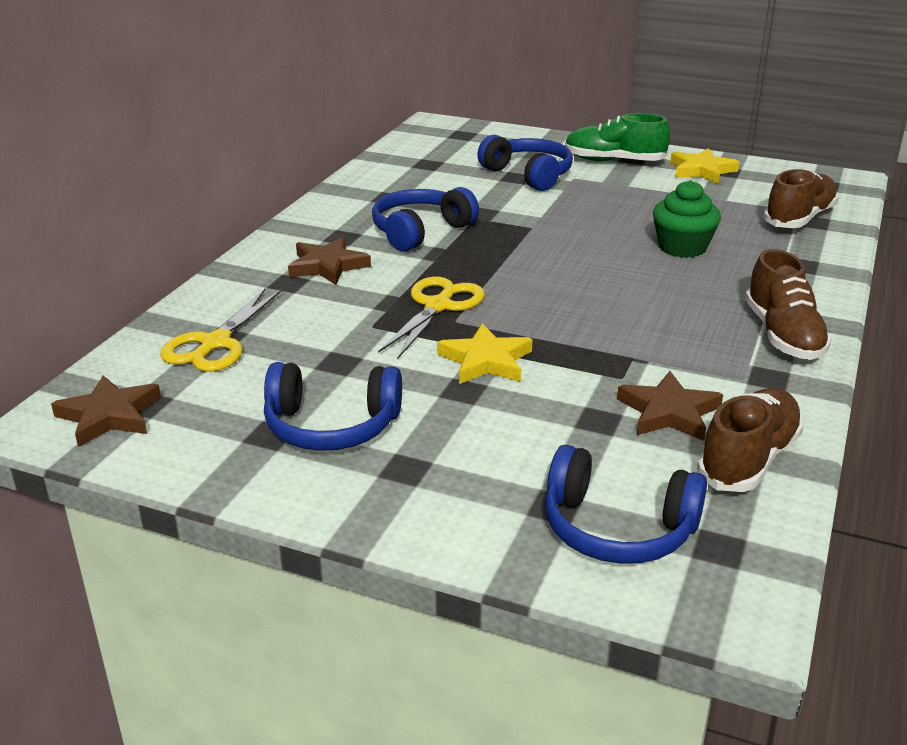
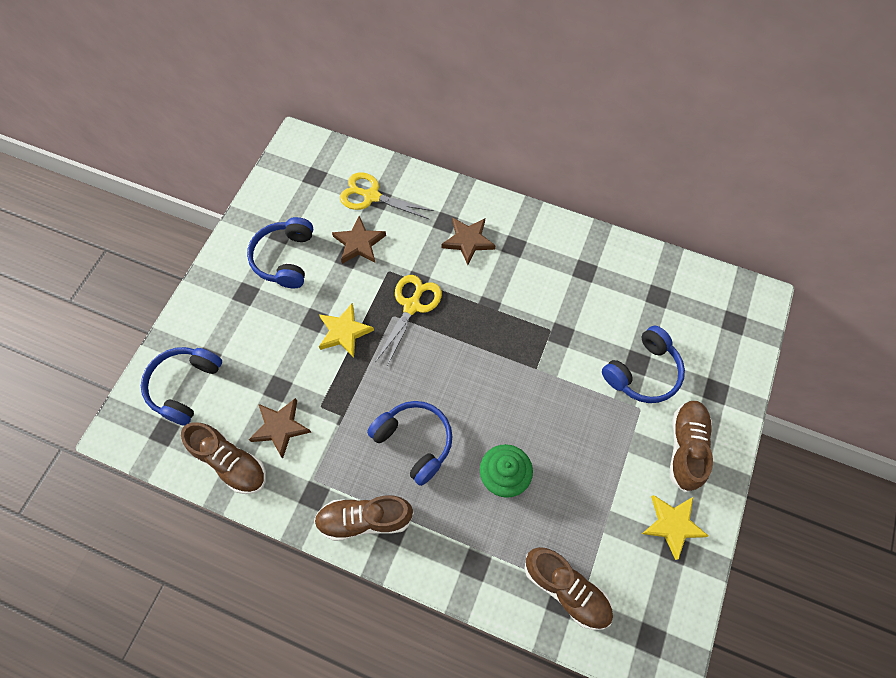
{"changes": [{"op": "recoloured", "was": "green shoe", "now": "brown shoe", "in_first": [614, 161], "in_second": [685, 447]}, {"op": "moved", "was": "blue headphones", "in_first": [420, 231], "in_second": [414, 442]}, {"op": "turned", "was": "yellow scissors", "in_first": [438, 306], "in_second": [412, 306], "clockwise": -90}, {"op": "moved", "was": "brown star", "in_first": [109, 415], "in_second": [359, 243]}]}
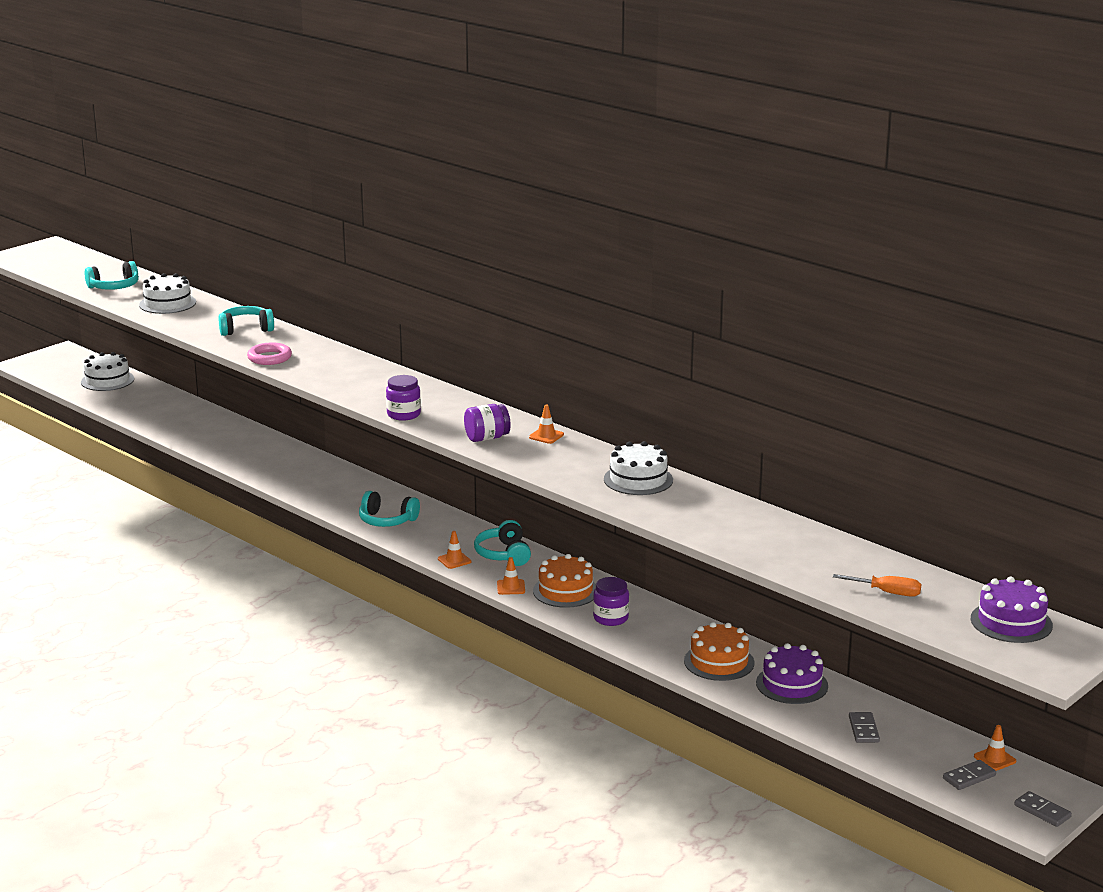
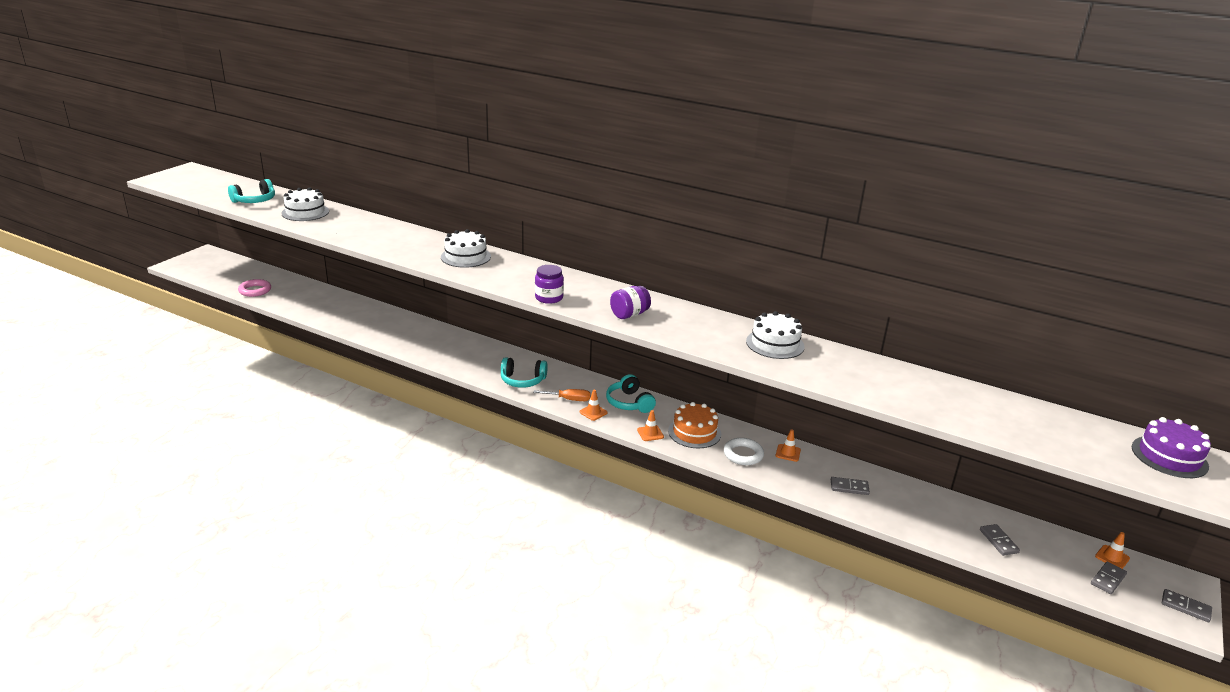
{"changes": [{"op": "removed", "was": "turquoise headphones", "in_first": [246, 329]}, {"op": "moved", "was": "pink ring", "in_first": [269, 358], "in_second": [255, 290]}, {"op": "moved", "was": "white cake", "in_first": [107, 380], "in_second": [465, 257]}, {"op": "moved", "was": "orange traffic cone", "in_first": [546, 436], "in_second": [788, 453]}, {"op": "moved", "was": "orange screwdriver", "in_first": [887, 592], "in_second": [569, 399]}, {"op": "replaced", "was": "purple jar", "now": "white ring", "in_first": [610, 618], "in_second": [743, 454]}, {"op": "replaced", "was": "orange cake", "now": "grey domino", "in_first": [719, 662], "in_second": [849, 487]}, {"op": "removed", "was": "purple cake", "in_first": [792, 684]}]}
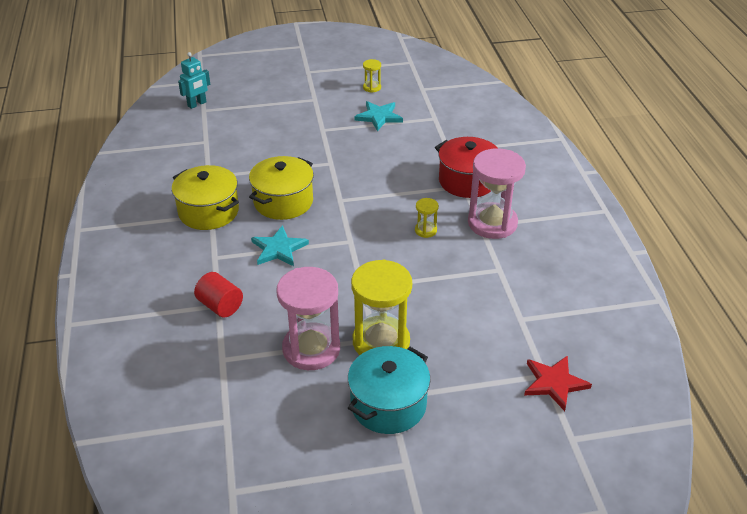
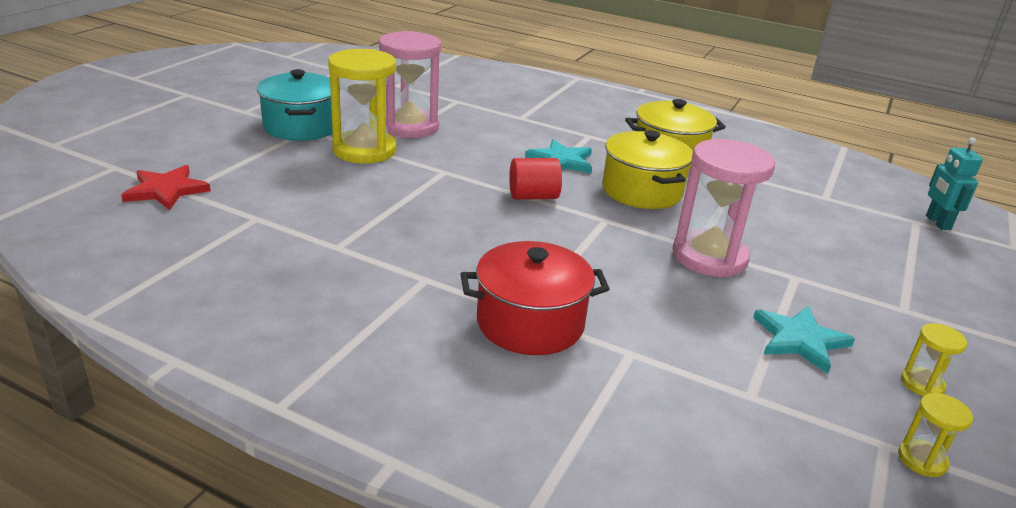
{"changes": [{"op": "moved", "was": "pink hourglass", "in_first": [492, 223], "in_second": [709, 257]}, {"op": "moved", "was": "yellow hourglass", "in_first": [425, 230], "in_second": [922, 460]}, {"op": "moved", "was": "red cylinder", "in_first": [220, 306], "in_second": [533, 196]}]}
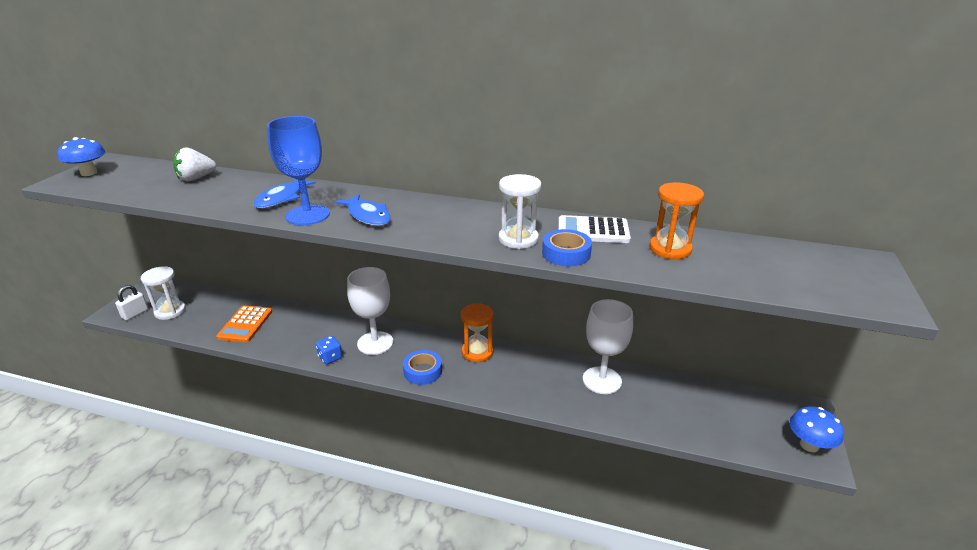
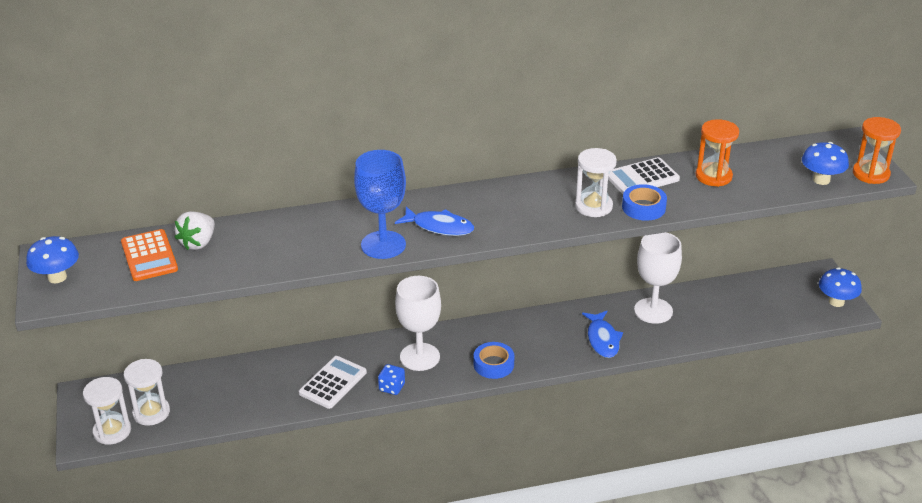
{"changes": [{"op": "moved", "was": "blue fish", "in_first": [281, 198], "in_second": [602, 339]}, {"op": "replaced", "was": "white padlock", "now": "white hourglass", "in_first": [135, 314], "in_second": [112, 431]}, {"op": "moved", "was": "orange hourglass", "in_first": [477, 352], "in_second": [871, 174]}, {"op": "moved", "was": "orange calculator", "in_first": [245, 324], "in_second": [149, 256]}, {"op": "added", "now": "blue mushroom", "in_second": [821, 180]}, {"op": "added", "now": "white calculator", "in_second": [333, 383]}]}
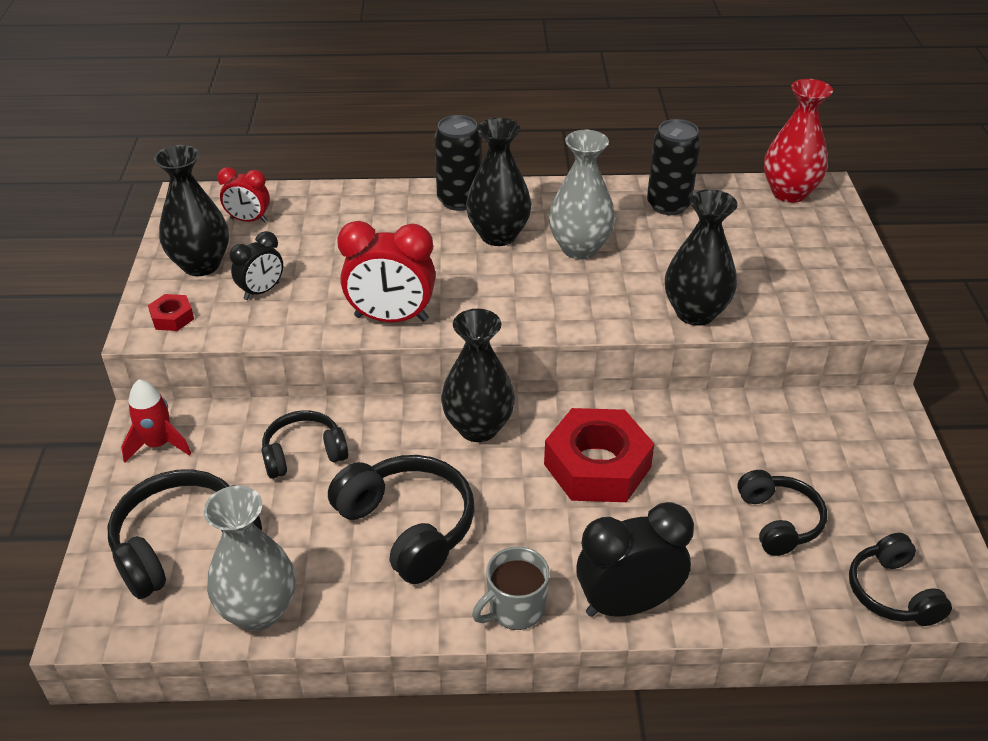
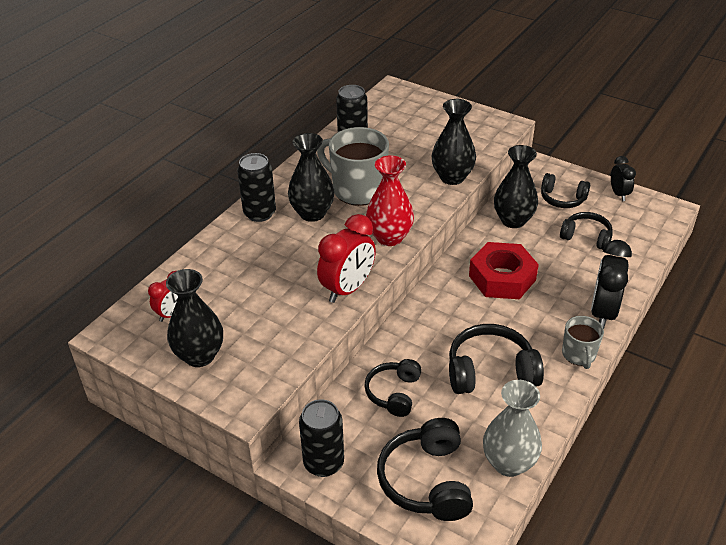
{"changes": [{"op": "moved", "was": "red vase", "in_first": [789, 193], "in_second": [389, 237]}, {"op": "replaced", "was": "grey vase", "now": "grey mug", "in_first": [579, 248], "in_second": [357, 189]}, {"op": "moved", "was": "black clock", "in_first": [262, 291], "in_second": [619, 194]}, {"op": "removed", "was": "red nut", "in_first": [172, 317]}, {"op": "moved", "was": "black vase", "in_first": [478, 427], "in_second": [513, 220]}, {"op": "replaced", "was": "red rocket", "now": "black can", "in_first": [158, 444], "in_second": [323, 463]}, {"op": "moved", "was": "black headphones", "in_first": [892, 592], "in_second": [562, 199]}]}
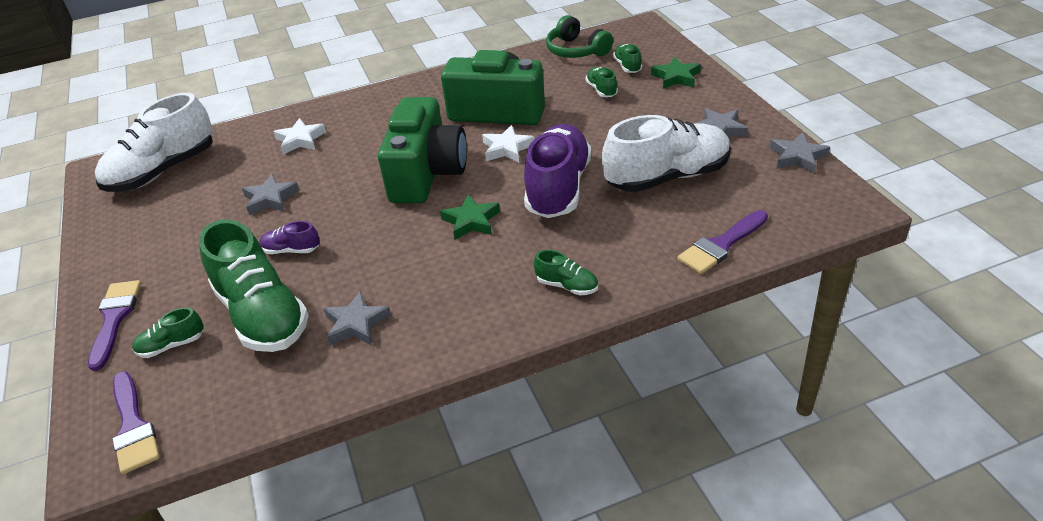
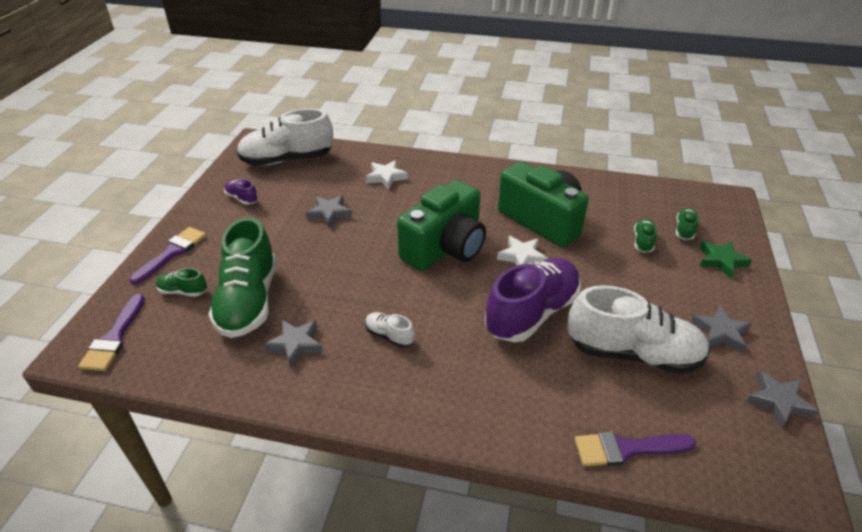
{"changes": [{"op": "removed", "was": "green headphones", "in_first": [576, 50]}, {"op": "removed", "was": "green star", "in_first": [471, 221]}, {"op": "moved", "was": "purple shoe", "in_first": [291, 250], "in_second": [242, 198]}, {"op": "removed", "was": "green shoe", "in_first": [567, 286]}, {"op": "added", "now": "white shoe", "in_second": [389, 335]}]}
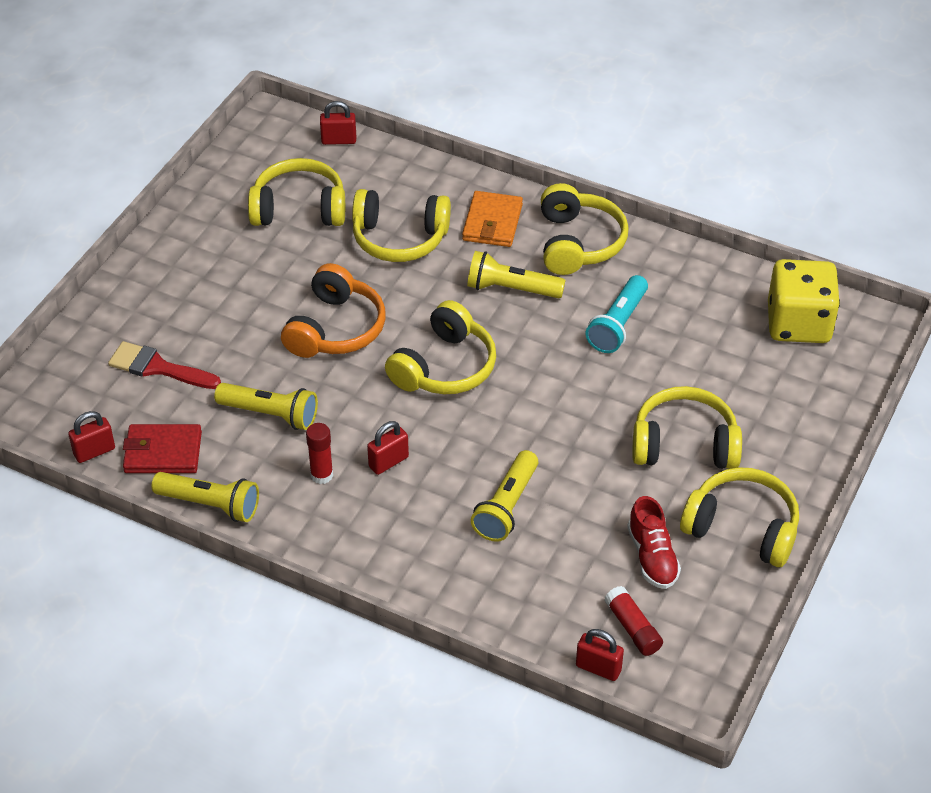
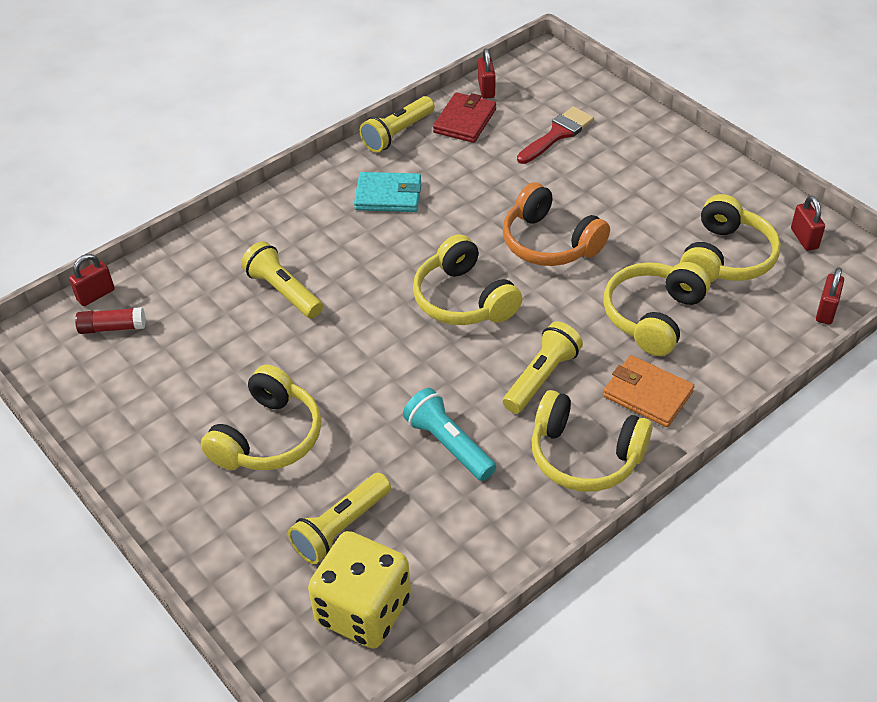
{"changes": [{"op": "moved", "was": "yellow flashlight", "in_first": [270, 414], "in_second": [341, 527]}, {"op": "moved", "was": "red padlock", "in_first": [388, 462], "in_second": [804, 238]}, {"op": "replaced", "was": "red glue stick", "now": "turquoise wallet", "in_first": [321, 475], "in_second": [388, 195]}, {"op": "removed", "was": "yellow headphones", "in_first": [742, 528]}, {"op": "removed", "was": "red shoe", "in_first": [652, 557]}]}
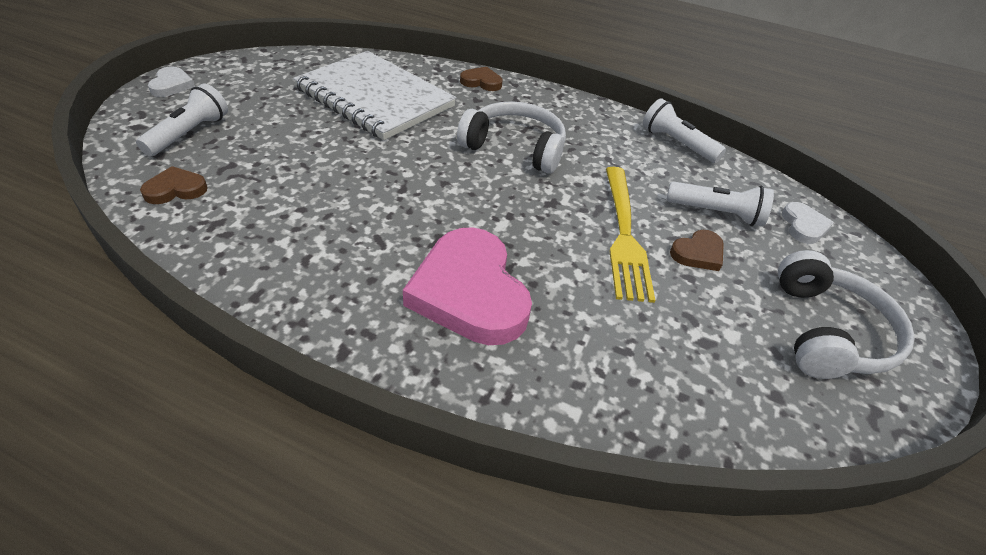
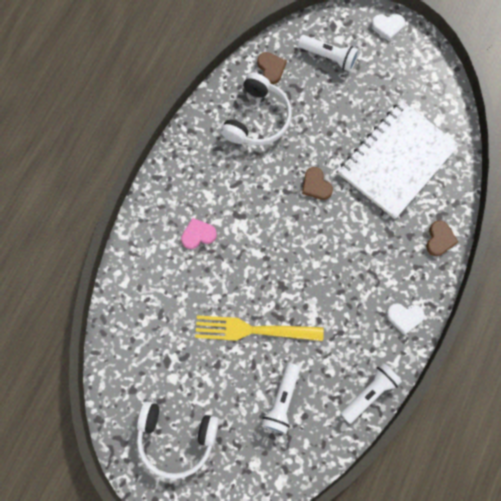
{"changes": [{"op": "moved", "was": "white headphones", "in_first": [515, 148], "in_second": [257, 118]}, {"op": "moved", "was": "white heart", "in_first": [803, 226], "in_second": [404, 317]}, {"op": "resized", "was": "pink heart", "in_first": [469, 292], "in_second": [198, 235], "ratio": 0.46}, {"op": "moved", "was": "brown heart", "in_first": [698, 253], "in_second": [316, 185]}]}
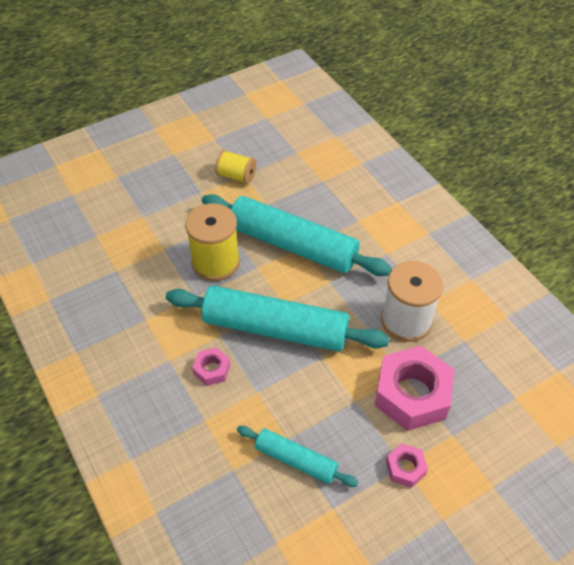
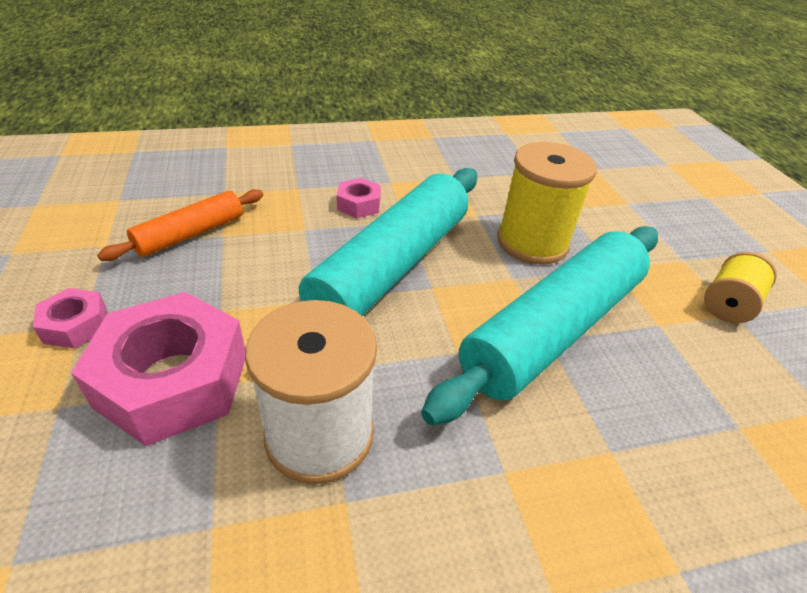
{"changes": [{"op": "recoloured", "was": "turquoise rolling pin", "now": "orange rolling pin", "in_first": [295, 460], "in_second": [190, 234]}]}
